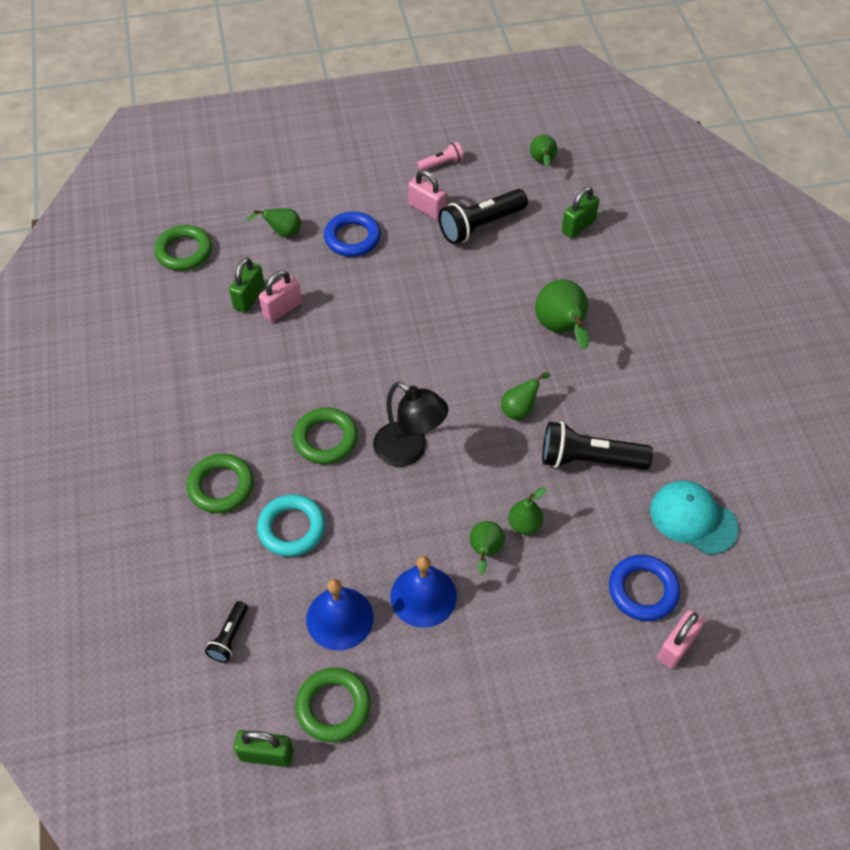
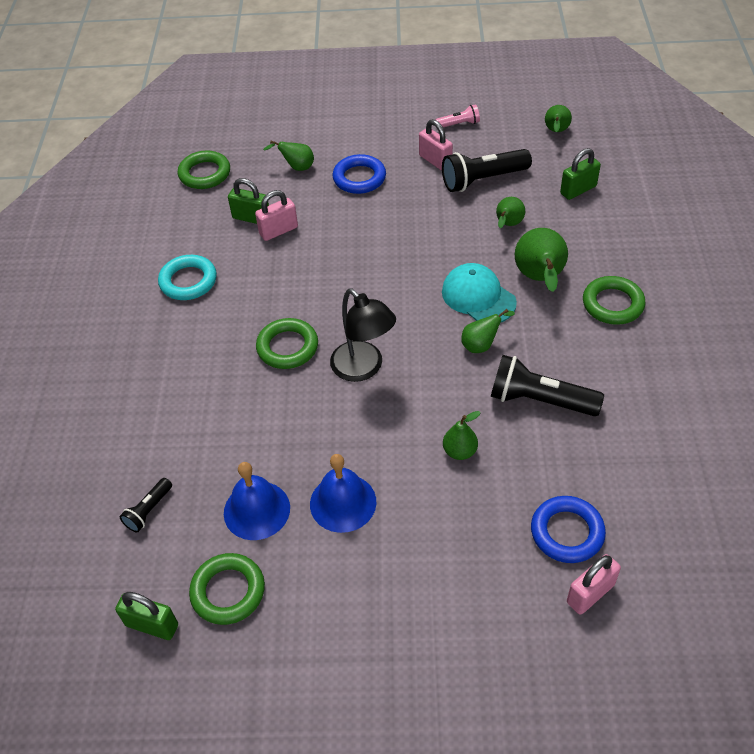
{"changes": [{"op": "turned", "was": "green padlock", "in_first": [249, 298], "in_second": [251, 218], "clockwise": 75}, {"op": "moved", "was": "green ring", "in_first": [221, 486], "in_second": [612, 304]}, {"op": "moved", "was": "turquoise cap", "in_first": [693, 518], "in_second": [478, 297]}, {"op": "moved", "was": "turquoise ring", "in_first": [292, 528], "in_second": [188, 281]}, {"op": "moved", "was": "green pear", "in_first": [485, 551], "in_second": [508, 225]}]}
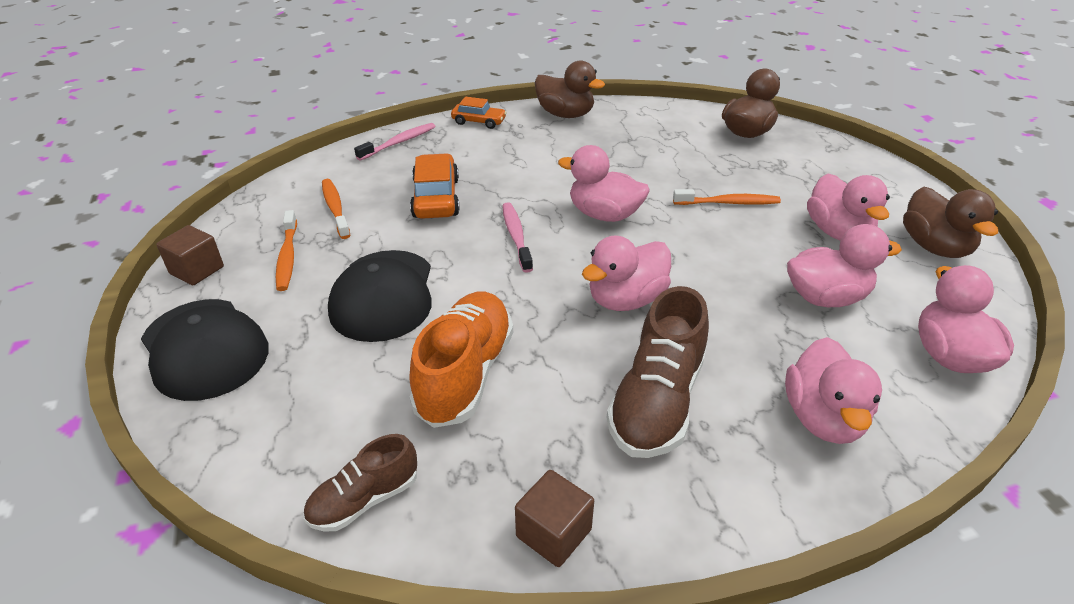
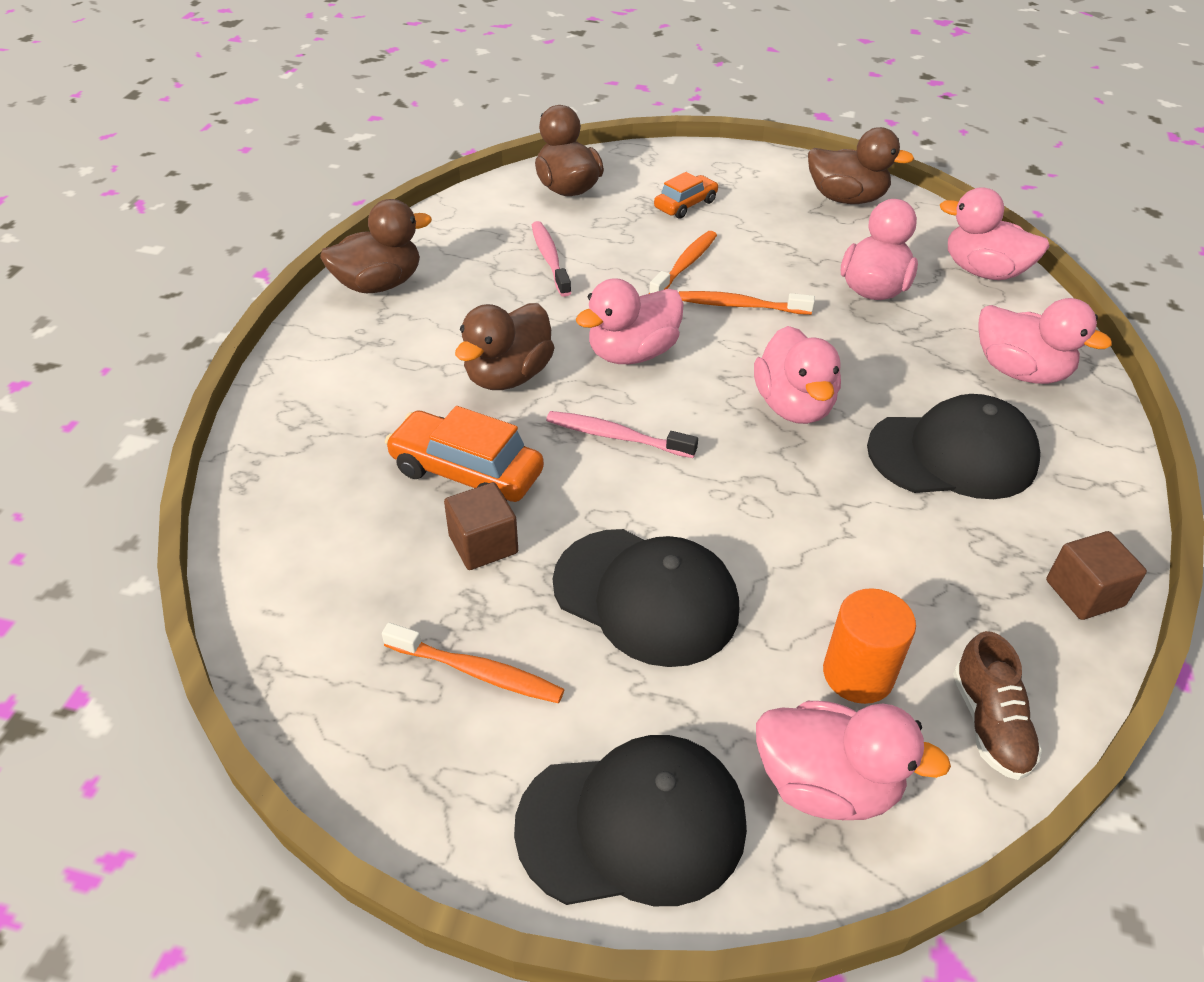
{"changes": [{"op": "moved", "was": "orange car", "in_first": [479, 122], "in_second": [685, 205]}, {"op": "moved", "was": "pink toothbrush", "in_first": [399, 142], "in_second": [550, 259]}, {"op": "moved", "was": "pink duck", "in_first": [837, 232], "in_second": [826, 785]}, {"op": "moved", "was": "orange toothbrush", "in_first": [335, 208], "in_second": [740, 305]}, {"op": "moved", "was": "brown cube", "in_first": [197, 270], "in_second": [483, 544]}, {"op": "replaced", "was": "brown shoe", "now": "black cap", "in_first": [656, 401], "in_second": [952, 454]}, {"op": "removed", "was": "orange shoe", "in_first": [465, 373]}, {"op": "added", "now": "brown duck", "in_second": [508, 376]}, {"op": "added", "now": "orange cylinder", "in_second": [858, 674]}]}
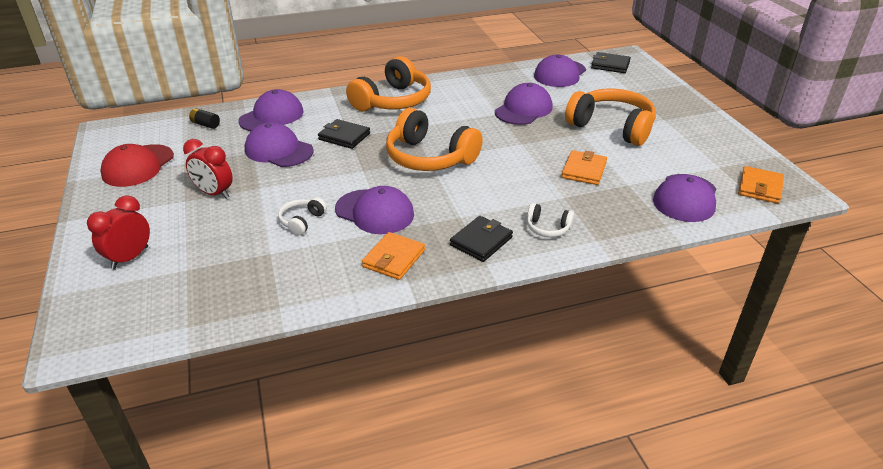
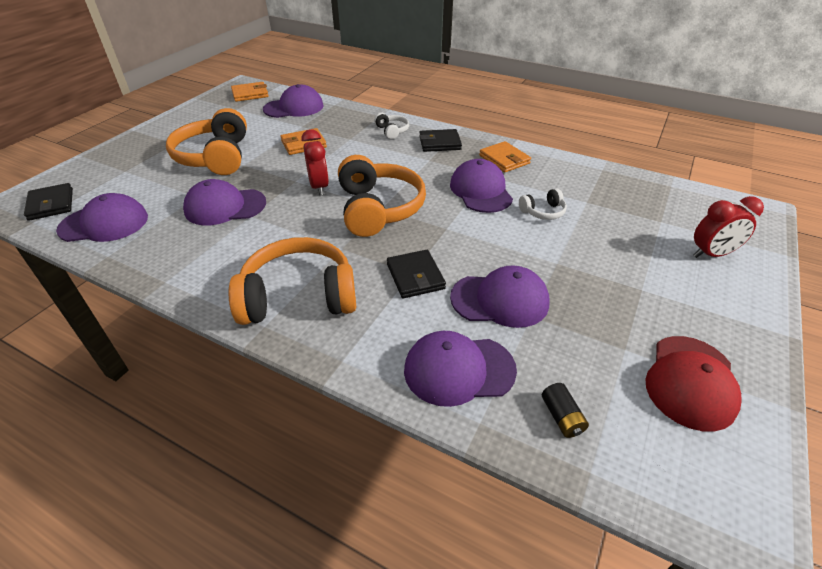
{"changes": [{"op": "turned", "was": "purple cap", "in_first": [278, 150], "in_second": [500, 300], "clockwise": -75}, {"op": "moved", "was": "red clock", "in_first": [214, 193], "in_second": [319, 187]}, {"op": "turned", "was": "red cap", "in_first": [138, 166], "in_second": [691, 382], "clockwise": 135}, {"op": "turned", "was": "orange wallet", "in_first": [394, 258], "in_second": [504, 159], "clockwise": 75}]}
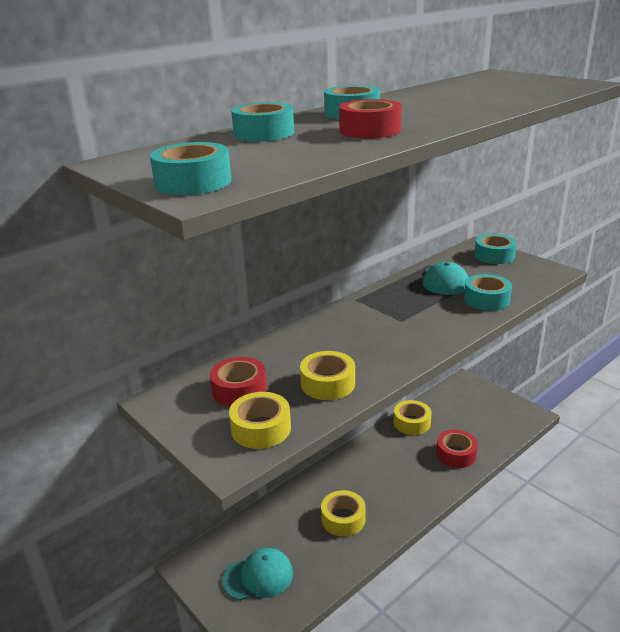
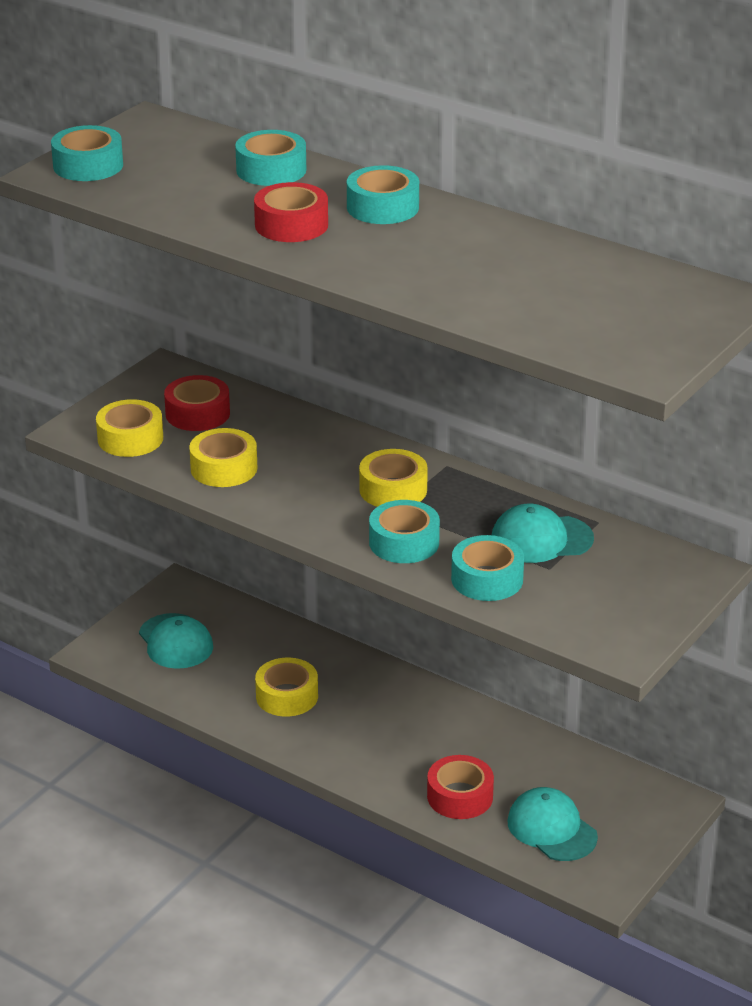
{"changes": [{"op": "moved", "was": "turquoise tape", "in_first": [494, 255], "in_second": [404, 542]}, {"op": "moved", "was": "yellow tape", "in_first": [412, 423], "in_second": [393, 490]}, {"op": "added", "now": "turquoise cap", "in_second": [552, 829]}]}
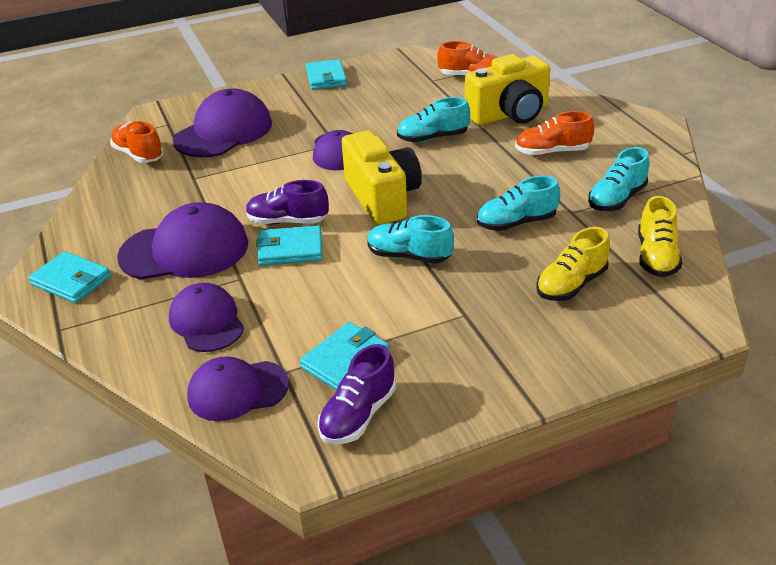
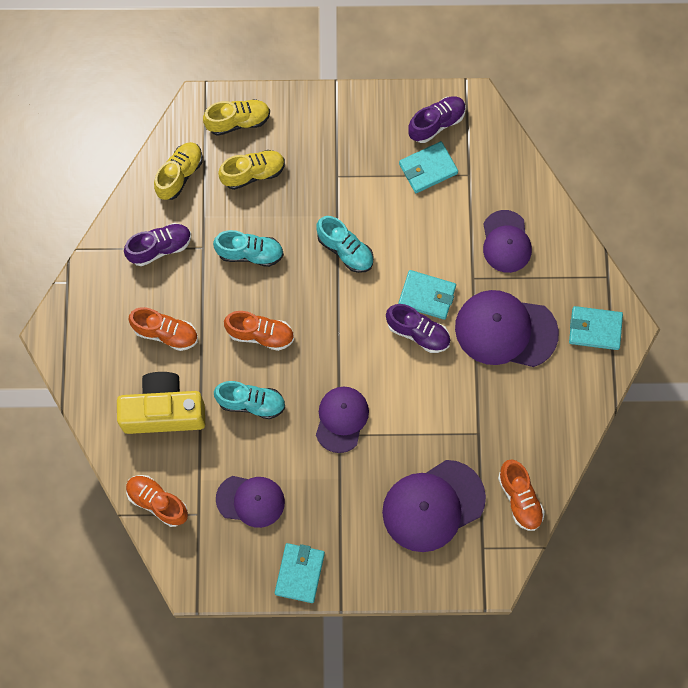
{"changes": [{"op": "removed", "was": "yellow camera", "in_first": [382, 197]}, {"op": "recoloured", "was": "turquoise shoe", "now": "purple shoe", "in_first": [616, 199], "in_second": [160, 248]}, {"op": "turned", "was": "turquoise wallet", "in_first": [71, 281], "in_second": [595, 329], "clockwise": -45}, {"op": "moved", "was": "purple cap", "in_first": [237, 390], "in_second": [250, 500]}, {"op": "added", "now": "yellow shoe", "in_second": [238, 121]}, {"op": "added", "now": "orange shoe", "in_second": [260, 334]}]}
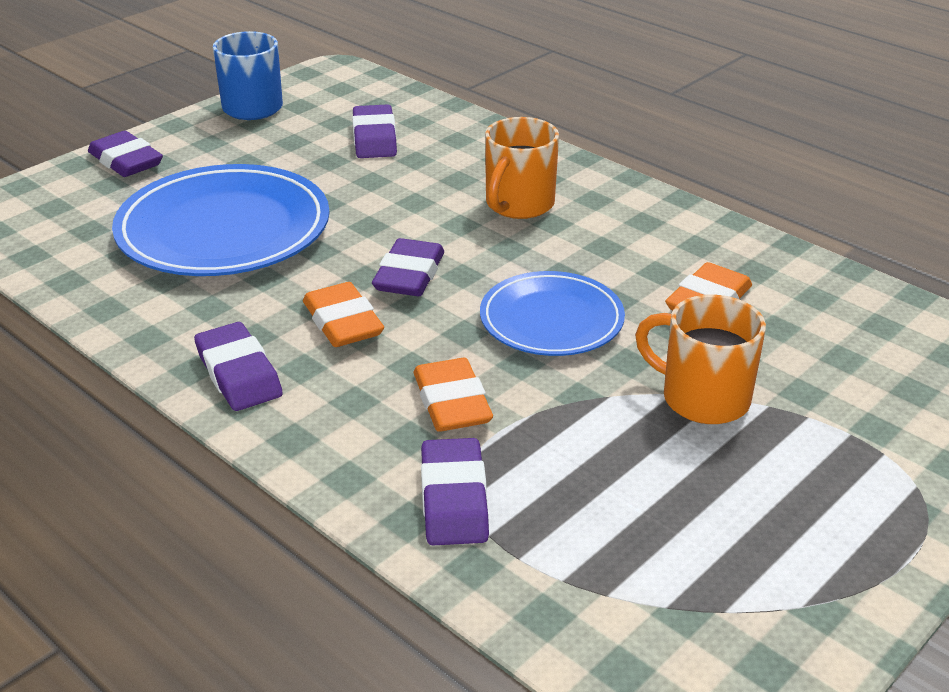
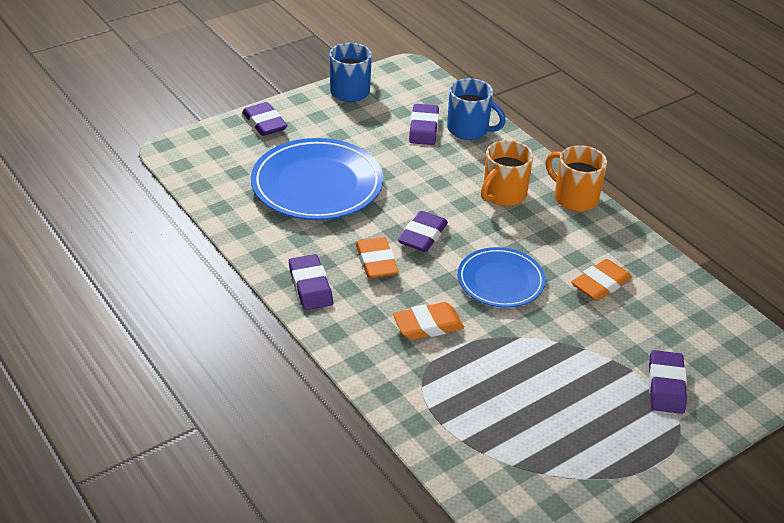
{"changes": [{"op": "moved", "was": "orange mug", "in_first": [702, 398], "in_second": [574, 198]}, {"op": "turned", "was": "orange eraser", "in_first": [452, 402], "in_second": [428, 325], "clockwise": 75}, {"op": "moved", "was": "purple eraser", "in_first": [454, 499], "in_second": [666, 386]}, {"op": "added", "now": "blue mug", "in_second": [469, 130]}]}
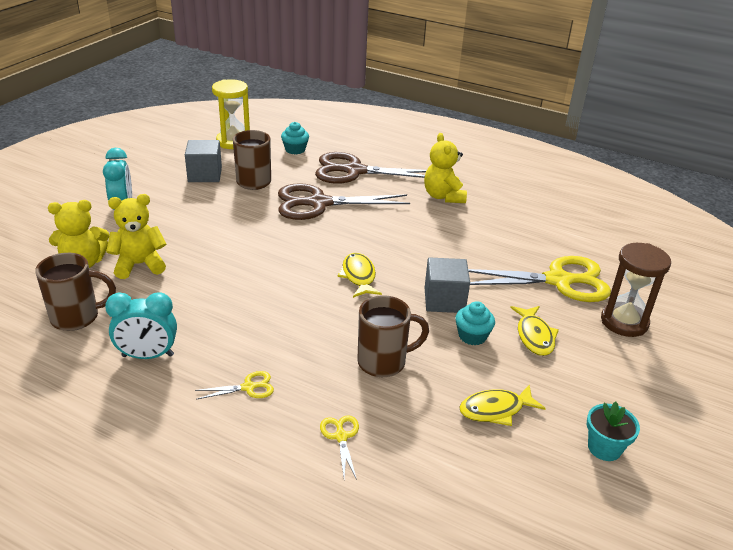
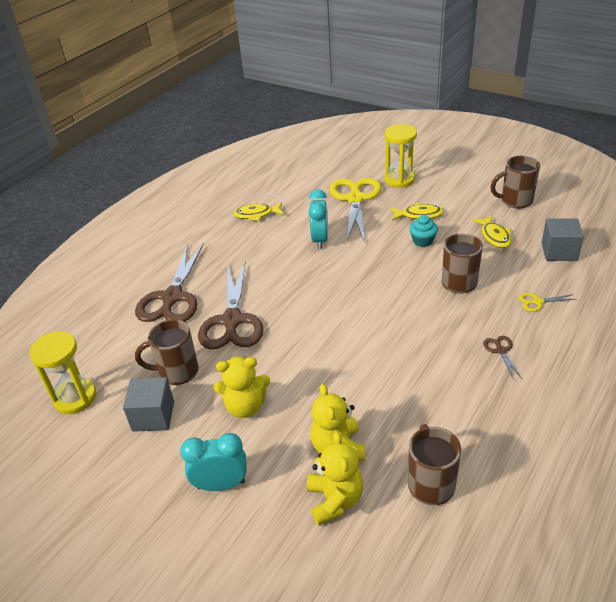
{"changes": [{"op": "removed", "was": "turquoise cupcake", "in_first": [295, 150]}, {"op": "moved", "was": "yellow teddy bear", "in_first": [443, 196], "in_second": [245, 406]}, {"op": "recoloured", "was": "brown hourglass", "now": "yellow hourglass", "in_first": [624, 322], "in_second": [399, 179]}, {"op": "moved", "was": "yellow fish", "in_first": [358, 276], "in_second": [256, 214]}, {"op": "moved", "was": "grey cube", "in_first": [444, 300], "in_second": [559, 252]}, {"op": "moved", "was": "turquoise clock", "in_first": [148, 355], "in_second": [320, 240]}, {"op": "recoloured", "was": "yellow scissors", "now": "brown scissors", "in_first": [248, 387], "in_second": [501, 351]}, {"op": "replaced", "was": "turquoise flower pot", "now": "brown mug", "in_first": [604, 448], "in_second": [515, 201]}]}
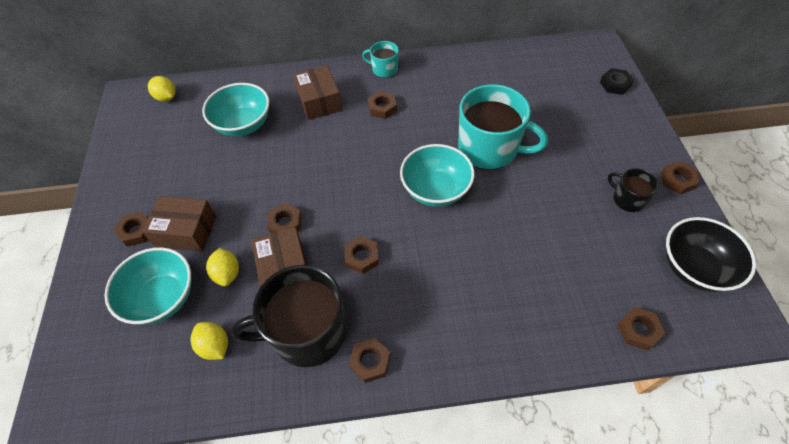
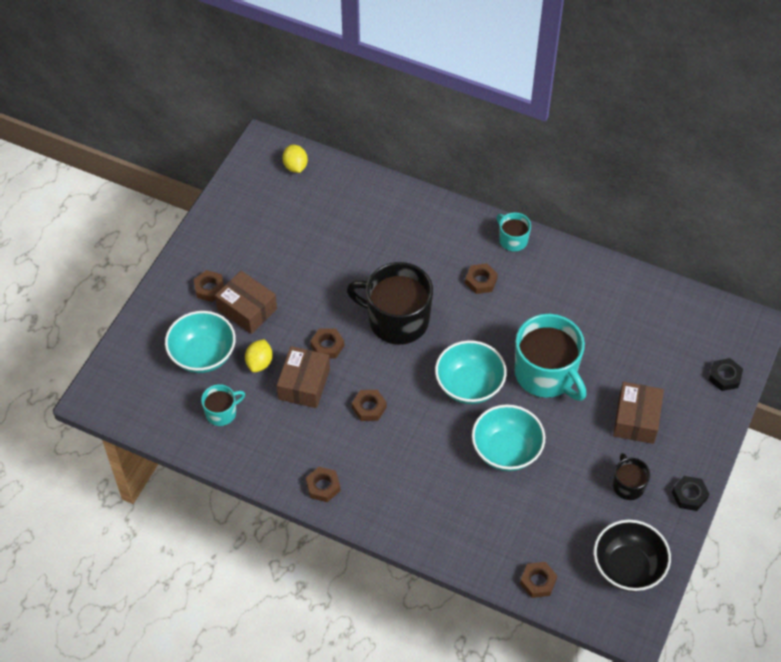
{"changes": [{"op": "moved", "was": "brown box", "in_first": [319, 101], "in_second": [636, 419]}, {"op": "moved", "was": "turquoise bowl", "in_first": [243, 125], "in_second": [506, 450]}, {"op": "recoloured", "was": "brown nut", "now": "black nut", "in_first": [677, 180], "in_second": [689, 495]}, {"op": "moved", "was": "black mug", "in_first": [307, 332], "in_second": [397, 320]}, {"op": "replaced", "was": "yellow lemon", "now": "turquoise mug", "in_first": [215, 346], "in_second": [222, 412]}]}
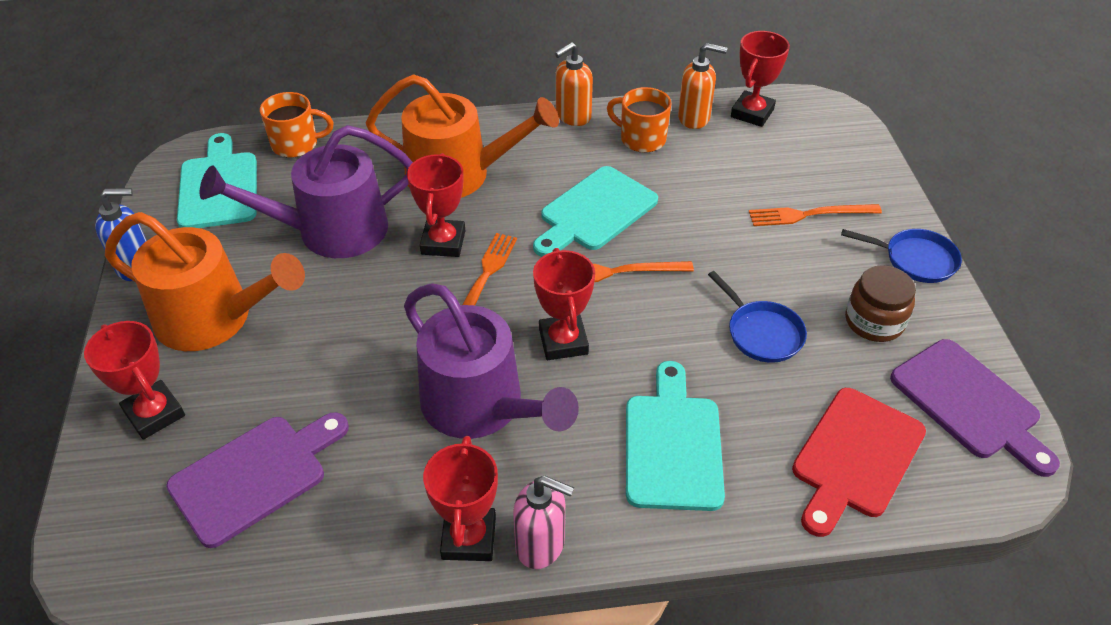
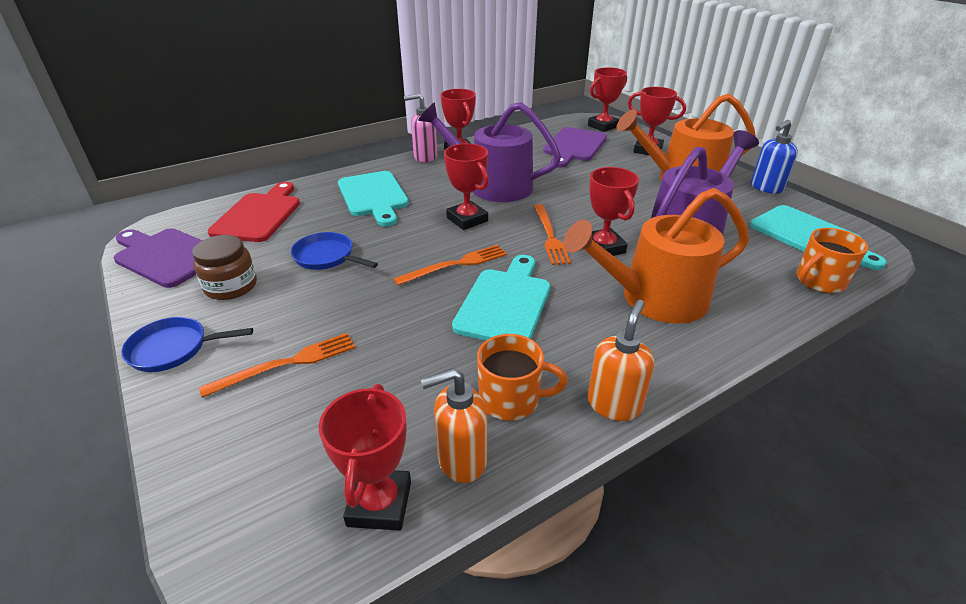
{"changes": [{"op": "added", "now": "red trophy", "in_second": [603, 126]}]}
